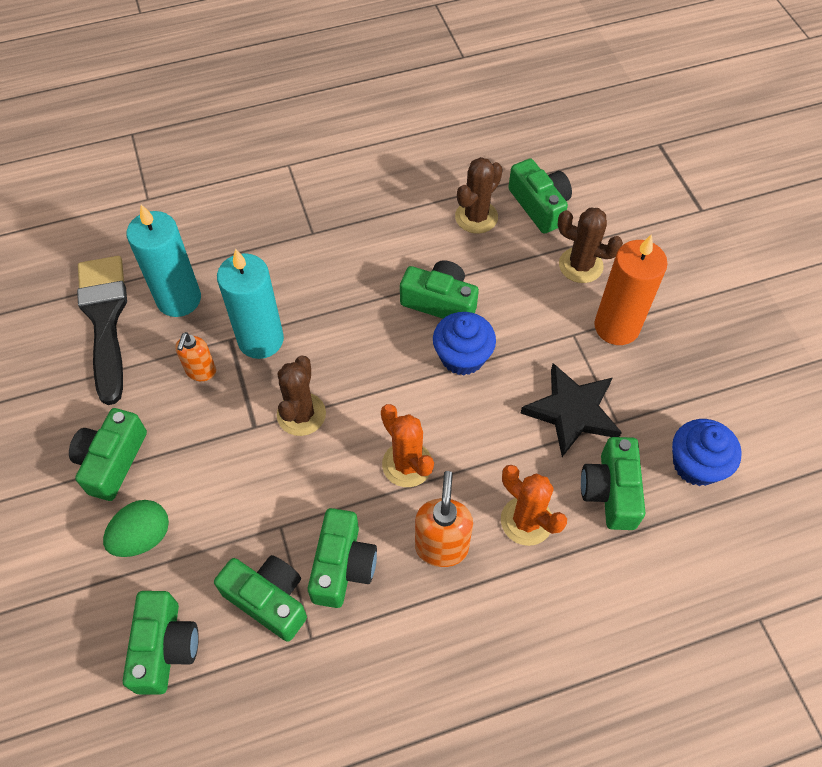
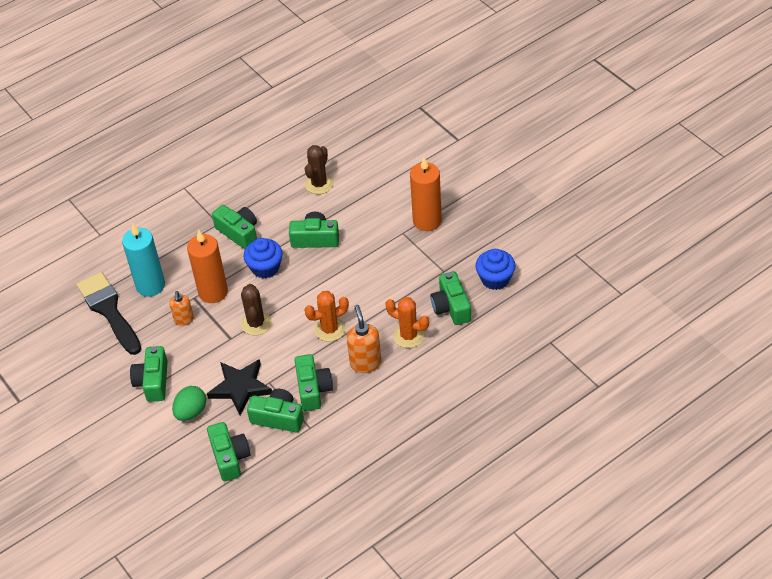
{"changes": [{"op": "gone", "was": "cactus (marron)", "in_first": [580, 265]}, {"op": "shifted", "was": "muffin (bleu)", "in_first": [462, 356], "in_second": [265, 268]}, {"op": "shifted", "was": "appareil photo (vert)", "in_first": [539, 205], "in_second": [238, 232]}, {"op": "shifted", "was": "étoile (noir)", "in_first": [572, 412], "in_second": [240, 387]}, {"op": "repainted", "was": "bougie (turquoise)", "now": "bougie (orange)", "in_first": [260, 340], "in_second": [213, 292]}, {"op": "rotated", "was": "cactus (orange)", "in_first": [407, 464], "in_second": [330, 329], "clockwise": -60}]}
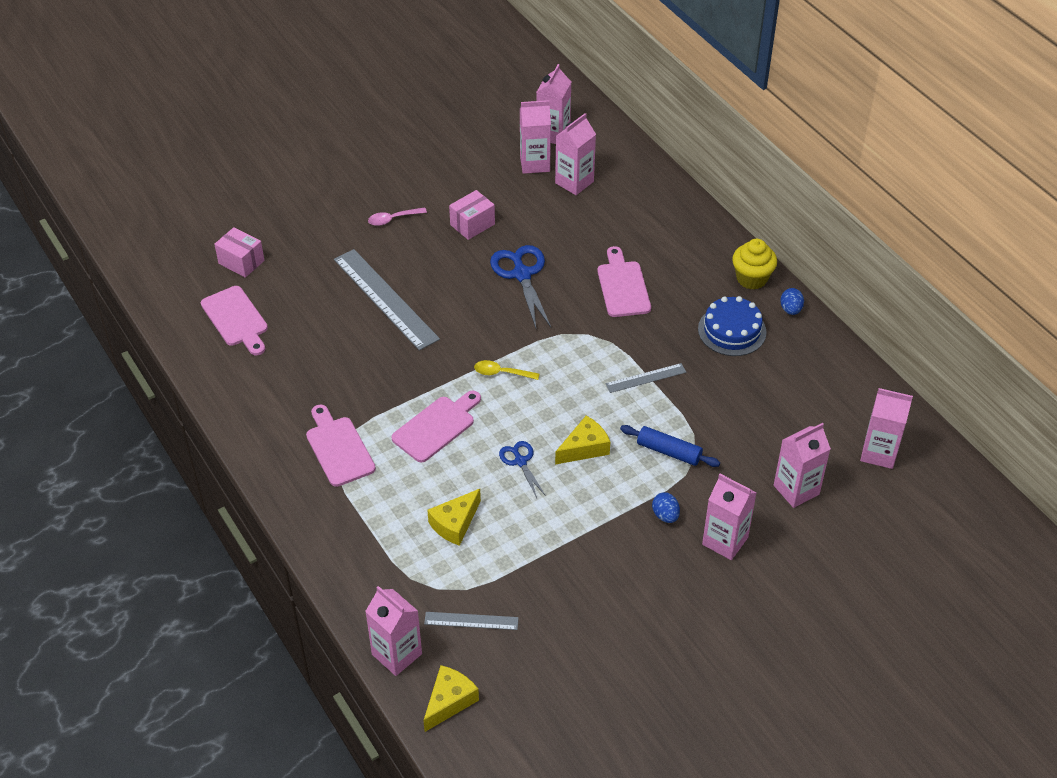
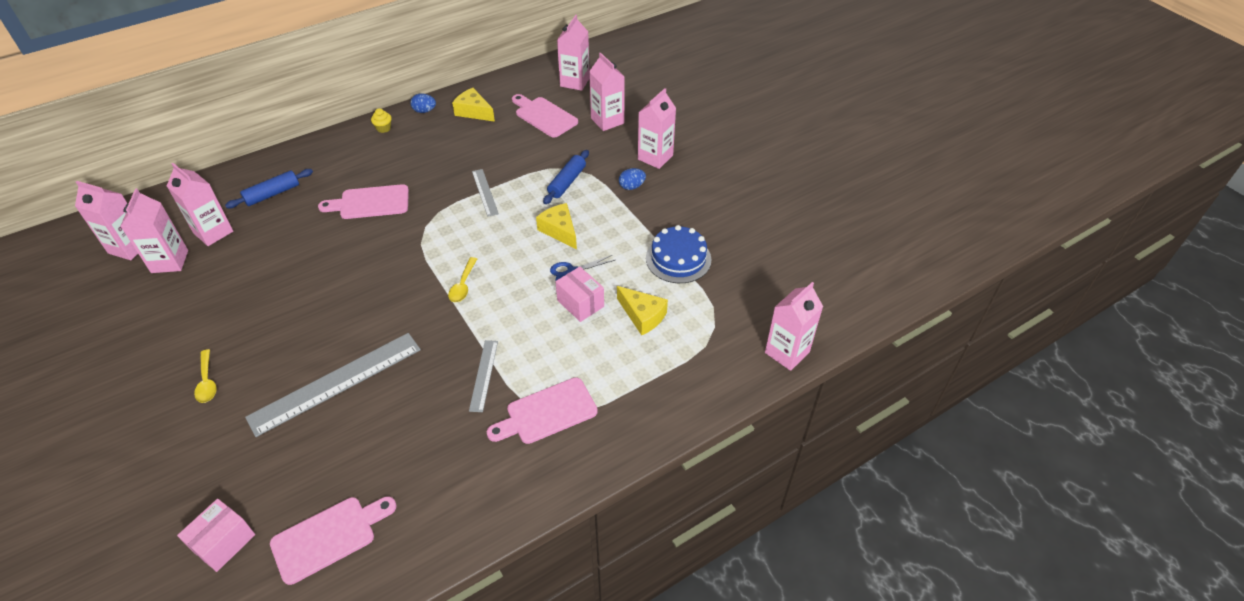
{"changes": [{"op": "gone", "was": "ciseaux (bleu)", "in_first": [522, 274]}, {"op": "new", "now": "rouleau à pâtisserie (bleu)", "in_second": [272, 194]}, {"op": "shifted", "was": "planche à découper (rose)", "in_first": [436, 427], "in_second": [544, 116]}, {"op": "shifted", "was": "fromage (jaune)", "in_first": [449, 701], "in_second": [474, 112]}, {"op": "shifted", "was": "règle (gris)", "in_first": [471, 621], "in_second": [484, 375]}, {"op": "shifted", "was": "boîte (rose)", "in_first": [472, 224], "in_second": [580, 303]}, {"op": "shifted", "was": "gâteau (bleu)", "in_first": [732, 330], "in_second": [678, 259]}, {"op": "repainted", "was": "cuillère (rose)", "now": "cuillère (jaune)", "in_first": [393, 219], "in_second": [207, 382]}, {"op": "scaled", "was": "muffin (jaune)", "in_first": [751, 278], "in_second": [383, 128], "ratio": 0.54}]}
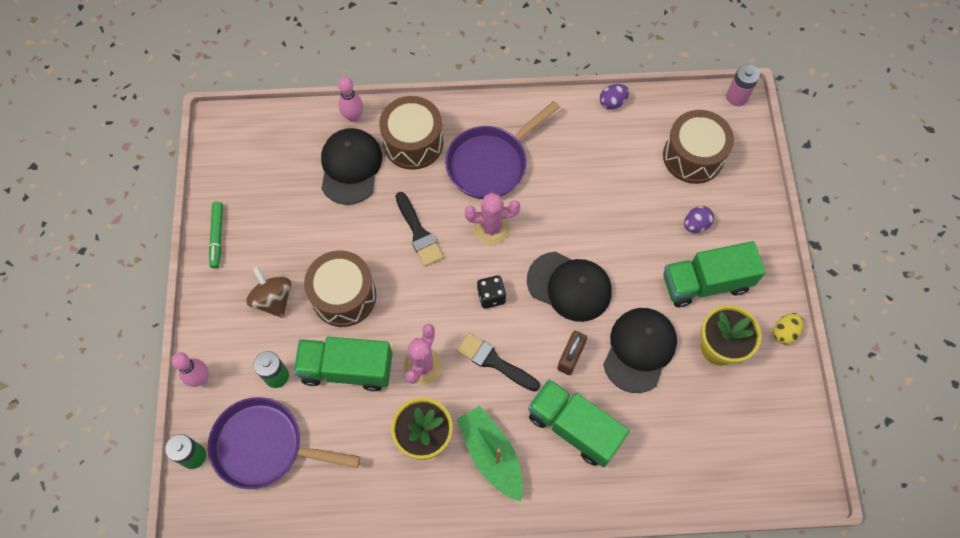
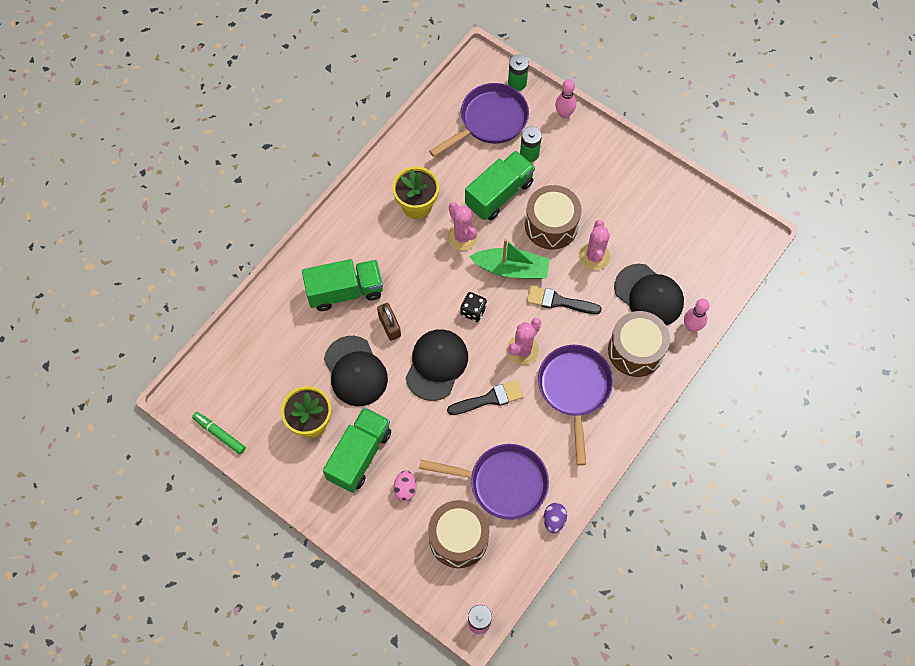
{"changes": [{"op": "gone", "was": "toupie (marron)", "in_first": [273, 299]}, {"op": "gone", "was": "œuf (jaune)", "in_first": [784, 332]}, {"op": "new", "now": "poêle (violet)", "in_second": [503, 483]}, {"op": "new", "now": "cactus (rose)", "in_second": [594, 256]}, {"op": "shifted", "was": "feutre (vert)", "in_first": [217, 236], "in_second": [220, 434]}, {"op": "shifted", "was": "pinceau (noir)", "in_first": [494, 362], "in_second": [489, 399]}, {"op": "shifted", "was": "bateau (vert)", "in_first": [491, 455], "in_second": [511, 269]}, {"op": "repainted", "was": "œuf (violet)", "now": "œuf (rose)", "in_first": [696, 225], "in_second": [405, 489]}, {"op": "rotated", "was": "casquette (noir)", "in_first": [569, 286], "in_second": [436, 365], "clockwise": 135}]}
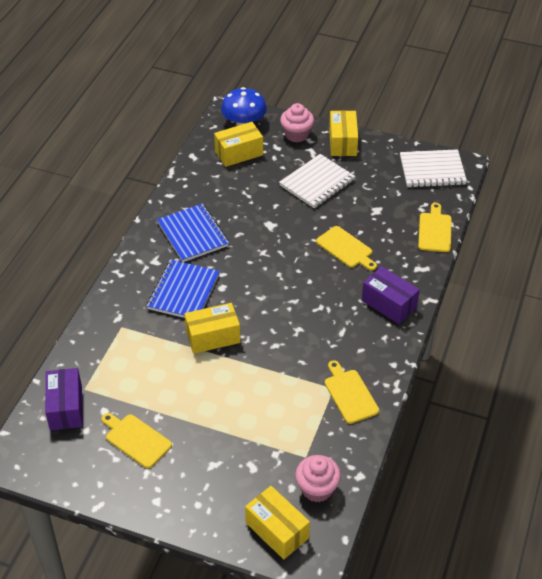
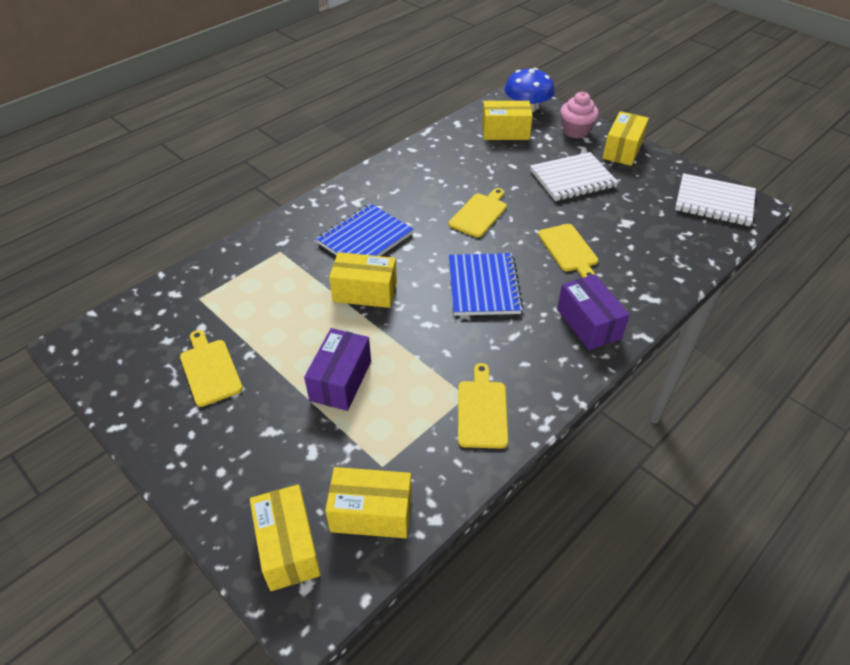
{"changes": [{"op": "shifted", "was": "boîte (violet)", "in_first": [66, 407], "in_second": [341, 380]}, {"op": "shifted", "was": "carnet (bleu)", "in_first": [192, 234], "in_second": [483, 286]}, {"op": "shifted", "was": "planche à découper (jaune)", "in_first": [434, 230], "in_second": [479, 214]}, {"op": "swapped", "was": "muffin (rose)", "now": "boîte (jaune)", "in_first": [317, 489], "in_second": [371, 513]}]}
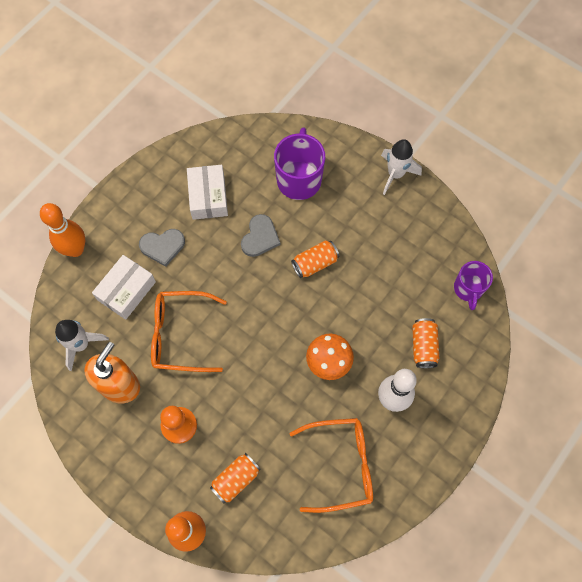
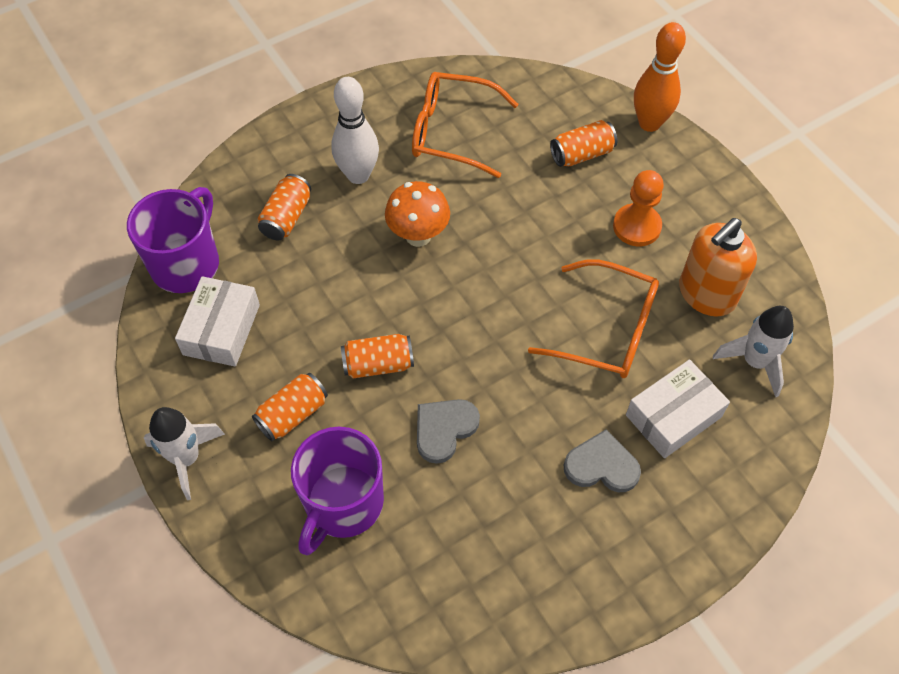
{"changes": [{"op": "gone", "was": "quille (orange)", "in_first": [75, 249]}, {"op": "new", "now": "canette (orange)", "in_second": [293, 414]}, {"op": "shifted", "was": "boîte (blanc)", "in_first": [208, 197], "in_second": [222, 329]}, {"op": "scaled", "was": "tasse (violet)", "in_first": [468, 289], "in_second": [186, 263], "ratio": 1.59}]}
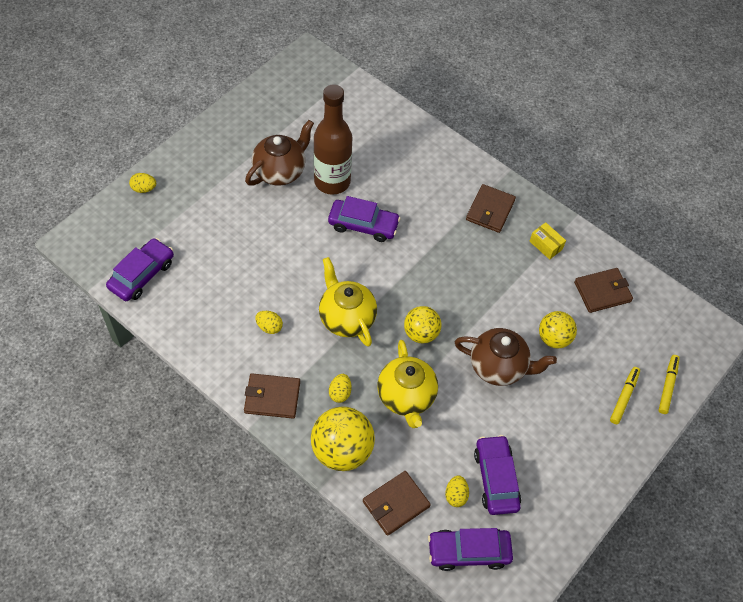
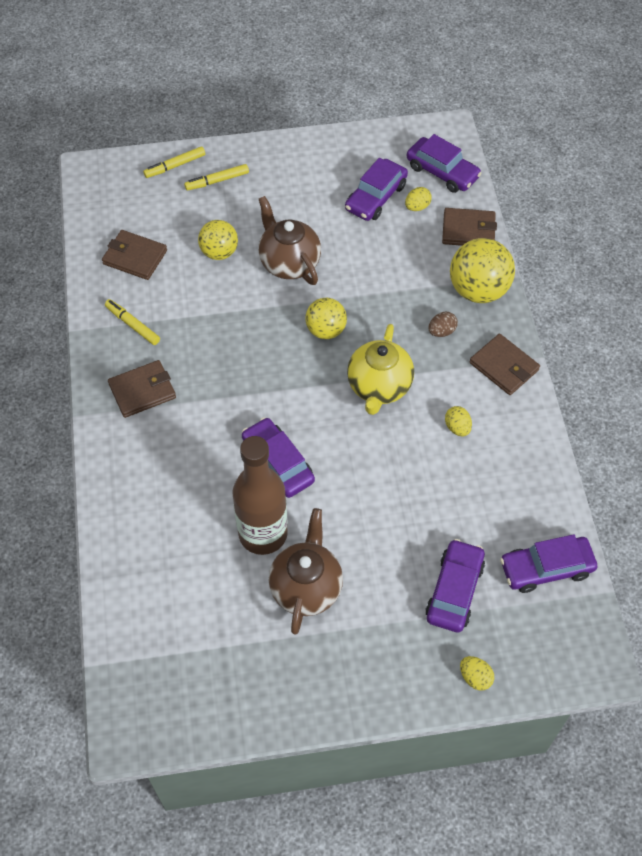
{"changes": [{"op": "gone", "was": "théière (jaune)", "in_first": [406, 397]}, {"op": "new", "now": "voiture (violet)", "in_second": [454, 590]}, {"op": "swapped", "was": "boîte (jaune)", "now": "feutre (jaune)", "in_first": [545, 245], "in_second": [132, 325]}, {"op": "repainted", "was": "œuf (jaune)", "now": "œuf (marron)", "in_first": [340, 393], "in_second": [441, 331]}, {"op": "rotated", "was": "théière (marron)", "in_first": [280, 171], "in_second": [306, 587], "clockwise": 105}]}
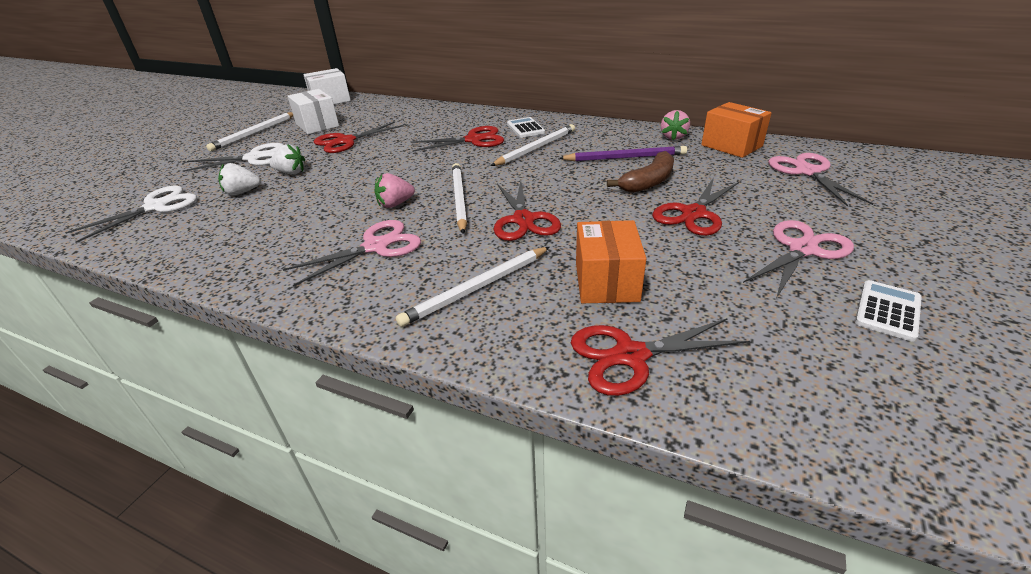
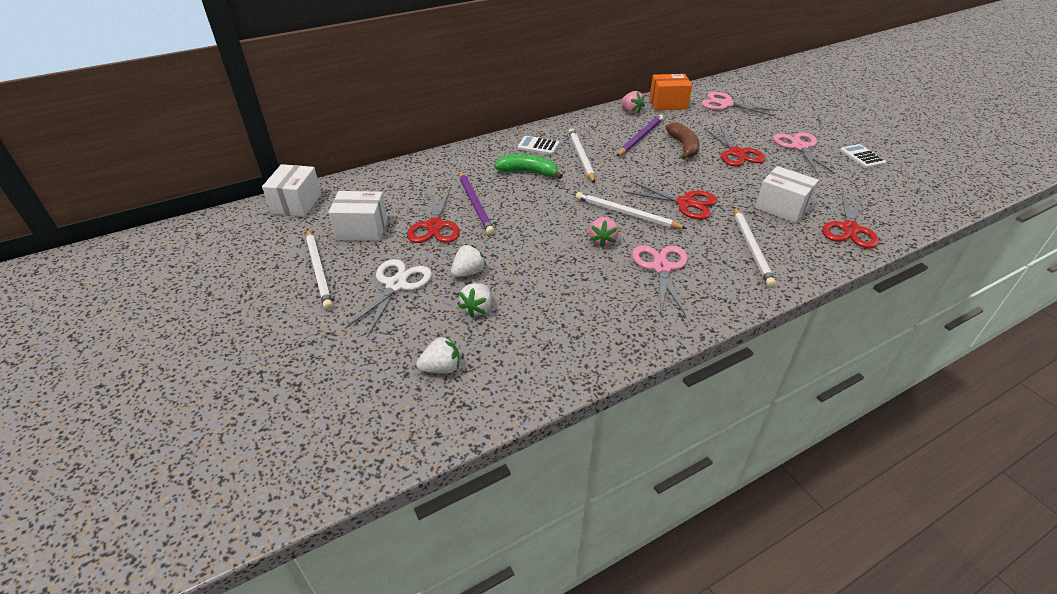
{"changes": [{"op": "new", "now": "crayon (violet)", "in_second": [475, 204]}, {"op": "swapped", "was": "ciseaux (blanc)", "now": "fraise (blanc)", "in_first": [156, 207], "in_second": [441, 368]}, {"op": "swapped", "was": "ciseaux (rouge)", "now": "banane (vert)", "in_first": [473, 140], "in_second": [528, 172]}, {"op": "repainted", "was": "boîte (orange)", "now": "boîte (blanc)", "in_first": [606, 282], "in_second": [781, 207]}]}
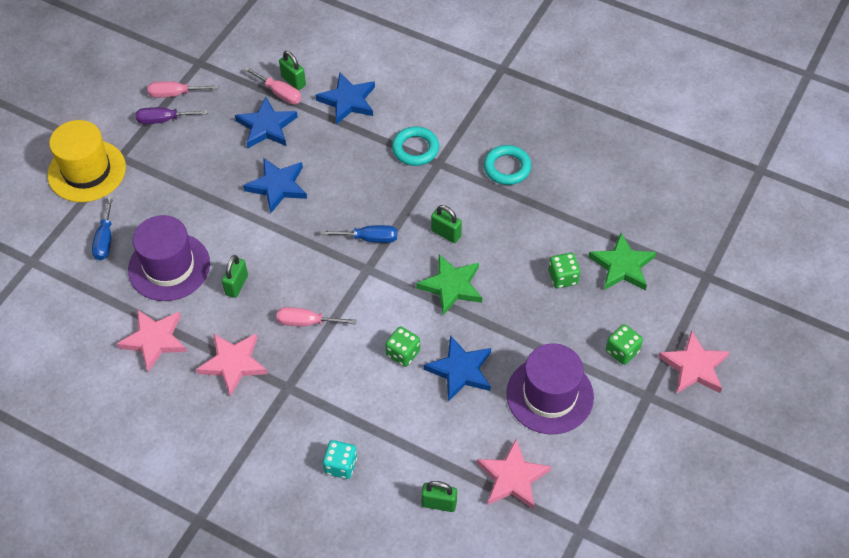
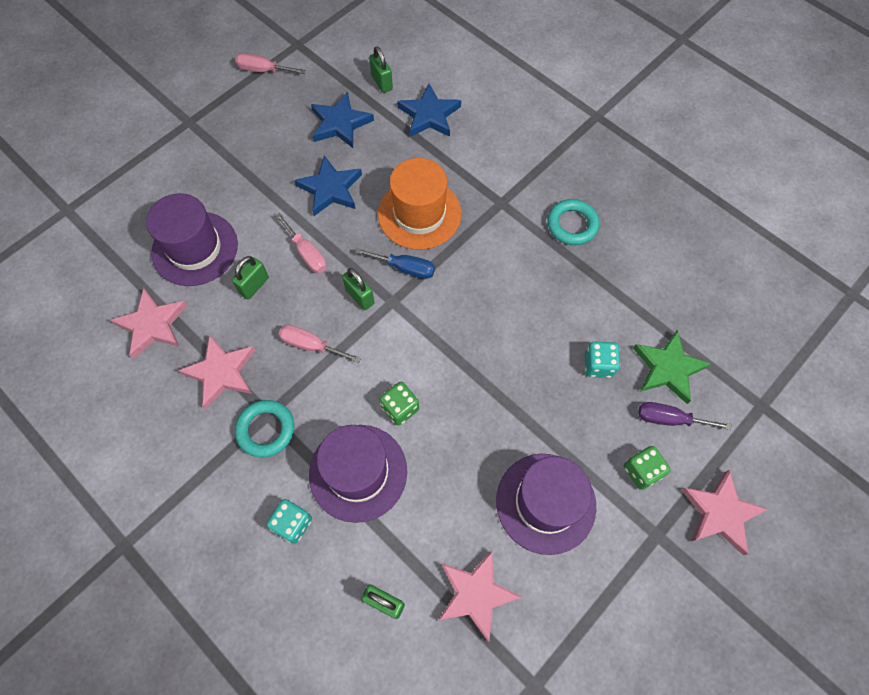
{"changes": [{"op": "gone", "was": "chapeau (jaune)", "in_first": [87, 171]}, {"op": "gone", "was": "tournevis (bleu)", "in_first": [105, 239]}, {"op": "gone", "was": "étoile (vert)", "in_first": [451, 286]}, {"op": "gone", "was": "étoile (bleu)", "in_first": [460, 370]}, {"op": "new", "now": "chapeau (violet)", "in_second": [358, 472]}, {"op": "new", "now": "chapeau (orange)", "in_second": [419, 214]}, {"op": "shifted", "was": "tournevis (violet)", "in_first": [164, 120], "in_second": [669, 419]}, {"op": "shifted", "was": "tournevis (rose)", "in_first": [279, 93], "in_second": [307, 253]}, {"op": "shifted", "was": "anneau (turquoise)", "in_first": [415, 149], "in_second": [266, 430]}, {"op": "shifted", "was": "cadenas (vert)", "in_first": [446, 233], "in_second": [360, 297]}, {"op": "repainted", "was": "dé (vert)", "now": "dé (turquoise)", "in_first": [563, 277], "in_second": [598, 365]}]}
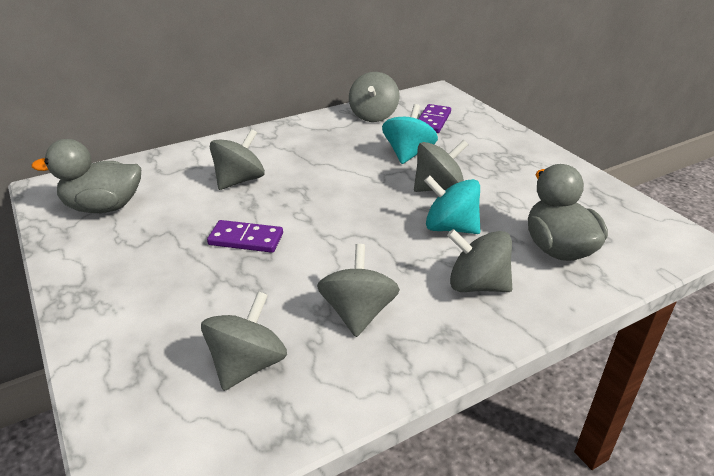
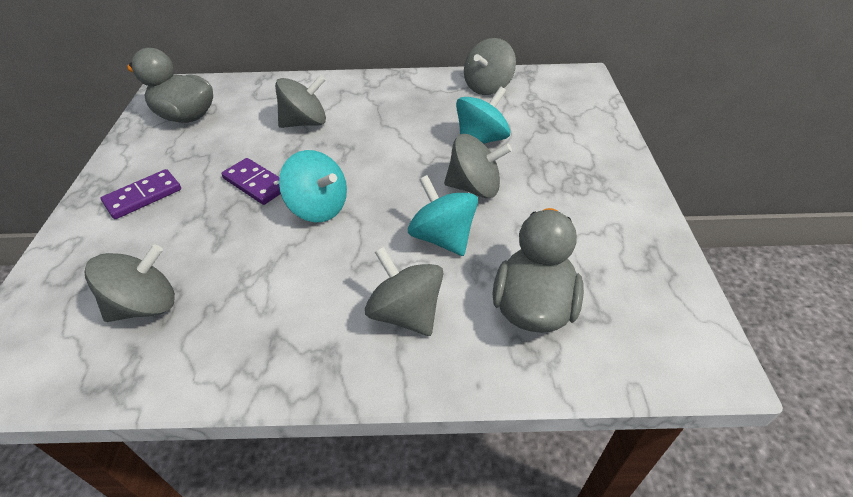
{"changes": [{"op": "gone", "was": "toupie (gris)", "in_first": [358, 313]}, {"op": "new", "now": "toupie (turquoise)", "in_second": [318, 208]}, {"op": "shifted", "was": "domino (violet)", "in_first": [432, 121], "in_second": [143, 196]}]}
